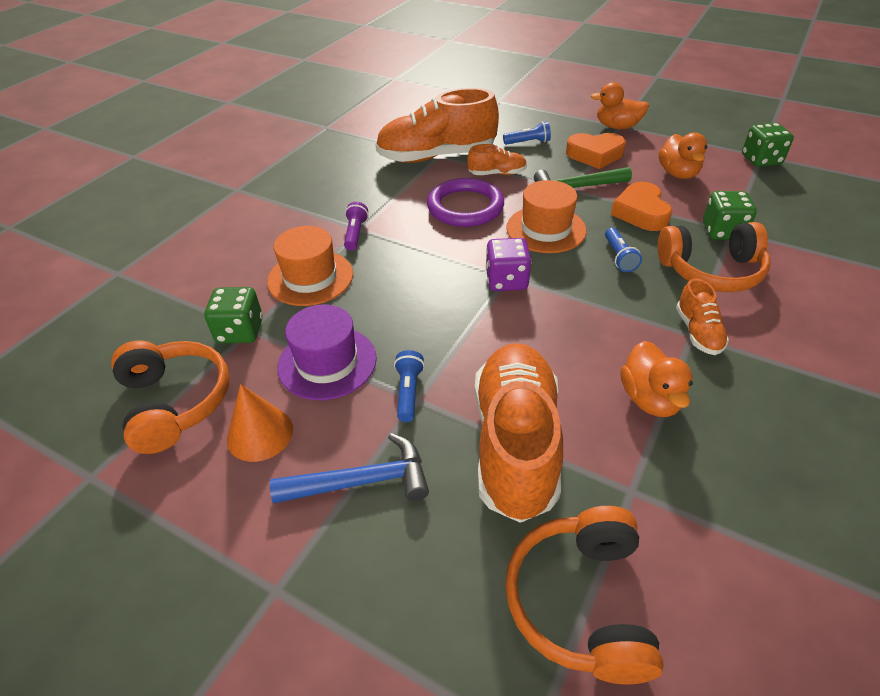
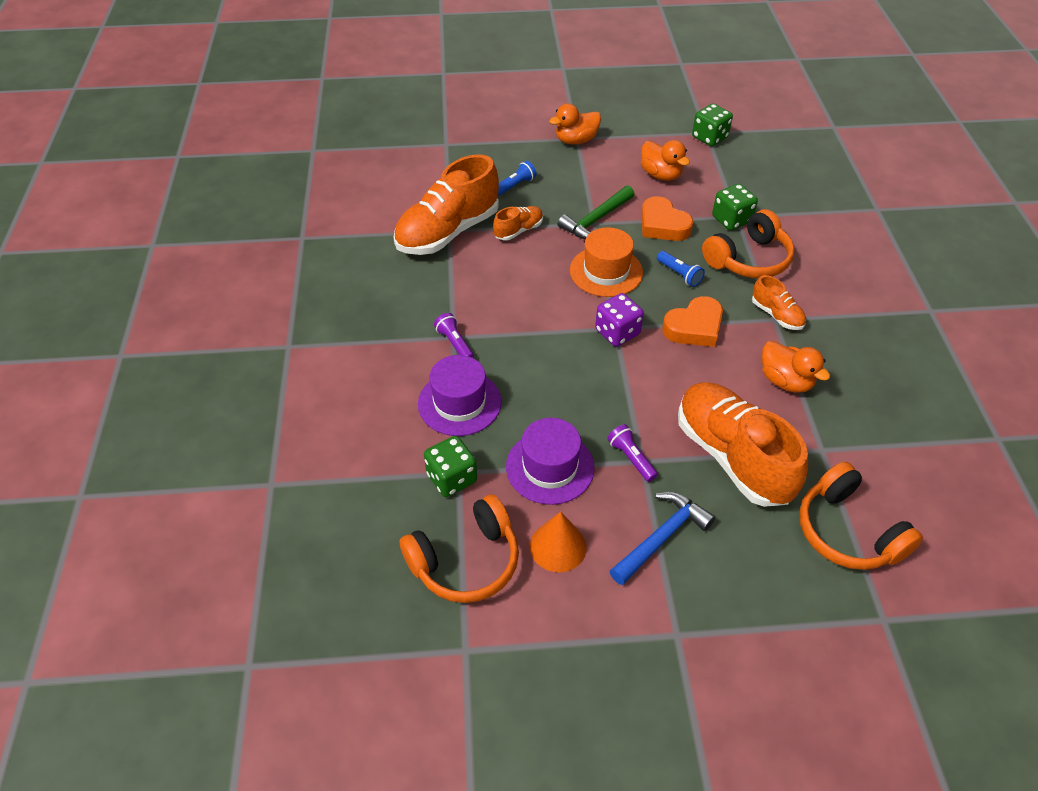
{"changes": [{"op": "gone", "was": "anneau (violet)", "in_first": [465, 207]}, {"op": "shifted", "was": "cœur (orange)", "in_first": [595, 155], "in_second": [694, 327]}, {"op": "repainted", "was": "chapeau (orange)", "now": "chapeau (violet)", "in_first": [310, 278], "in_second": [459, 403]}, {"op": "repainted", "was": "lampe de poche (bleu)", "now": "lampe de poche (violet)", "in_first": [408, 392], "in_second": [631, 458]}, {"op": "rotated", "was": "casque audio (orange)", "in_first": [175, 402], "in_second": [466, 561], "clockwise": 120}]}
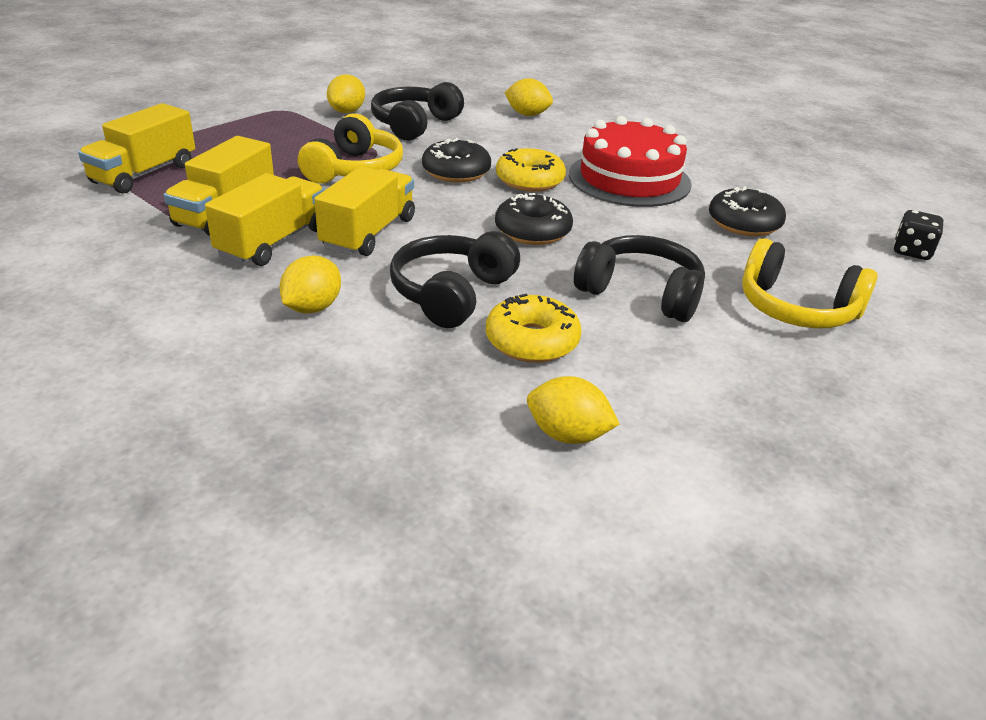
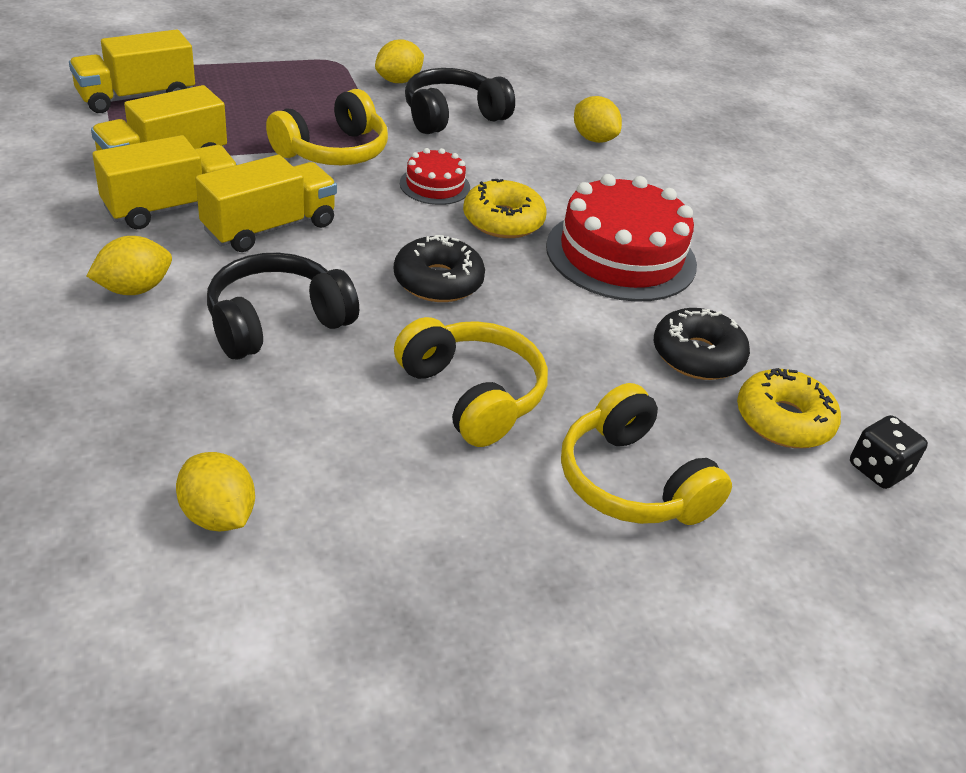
{"changes": [{"op": "shifted", "was": "beignet (jaune)", "in_first": [532, 341], "in_second": [783, 420]}, {"op": "swapped", "was": "beignet (noir)", "now": "gâteau (rouge)", "in_first": [456, 171], "in_second": [435, 185]}, {"op": "repainted", "was": "casque audio (noir)", "now": "casque audio (jaune)", "in_first": [641, 293], "in_second": [472, 395]}]}
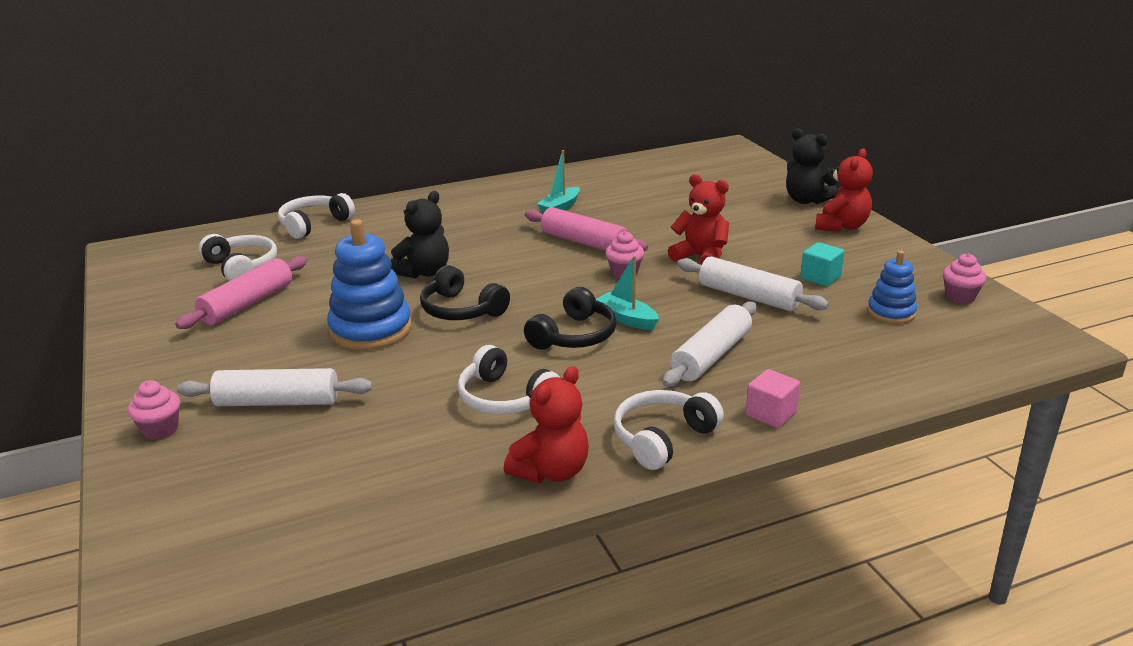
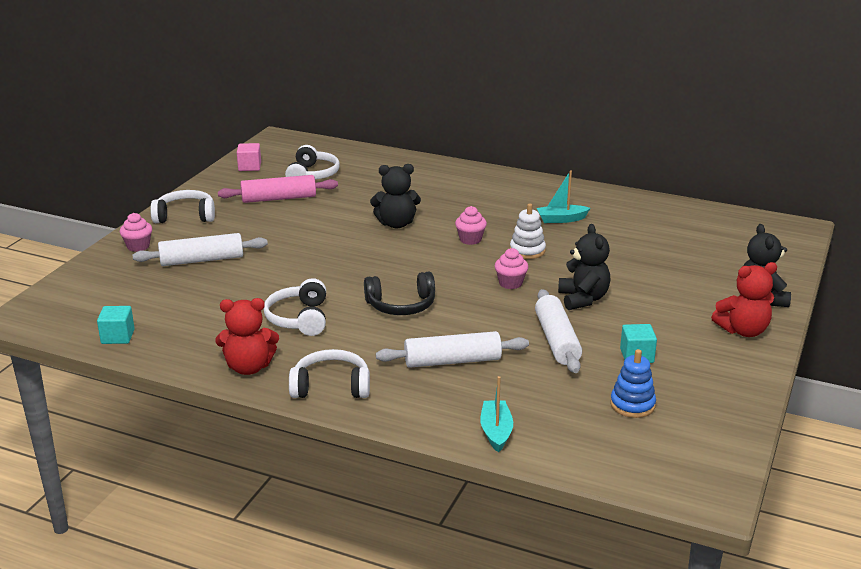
{"changes": [{"op": "gone", "was": "jouet à empiler (bleu)", "in_first": [371, 330]}, {"op": "gone", "was": "casque audio (noir)", "in_first": [461, 310]}, {"op": "new", "now": "cube (turquoise)", "in_second": [118, 336]}, {"op": "shifted", "was": "casque audio (blanc)", "in_first": [314, 224], "in_second": [185, 216]}, {"op": "shifted", "was": "bateau (turquoise)", "in_first": [627, 319], "in_second": [496, 432]}, {"op": "shifted", "was": "cube (rose)", "in_first": [771, 414], "in_second": [249, 167]}, {"op": "shifted", "was": "muffin (rose)", "in_first": [960, 297], "in_second": [470, 239]}, {"op": "swapped", "was": "rouleau à pâtisserie (rose)", "now": "jouet à empiler (blanc)", "in_first": [584, 242], "in_second": [527, 251]}, {"op": "repainted", "was": "ours en peluche (rouge)", "now": "ours en peluche (noir)", "in_first": [701, 257], "in_second": [583, 299]}, {"op": "rotated", "was": "rouleau à pâtisserie (blanc)", "in_first": [277, 402], "in_second": [202, 260], "clockwise": -60}]}
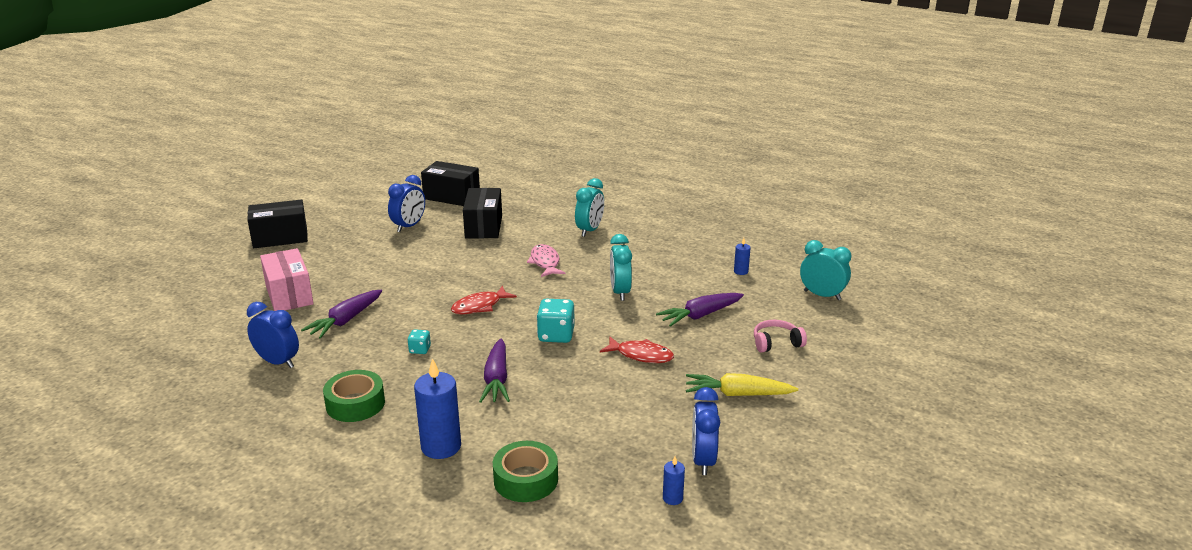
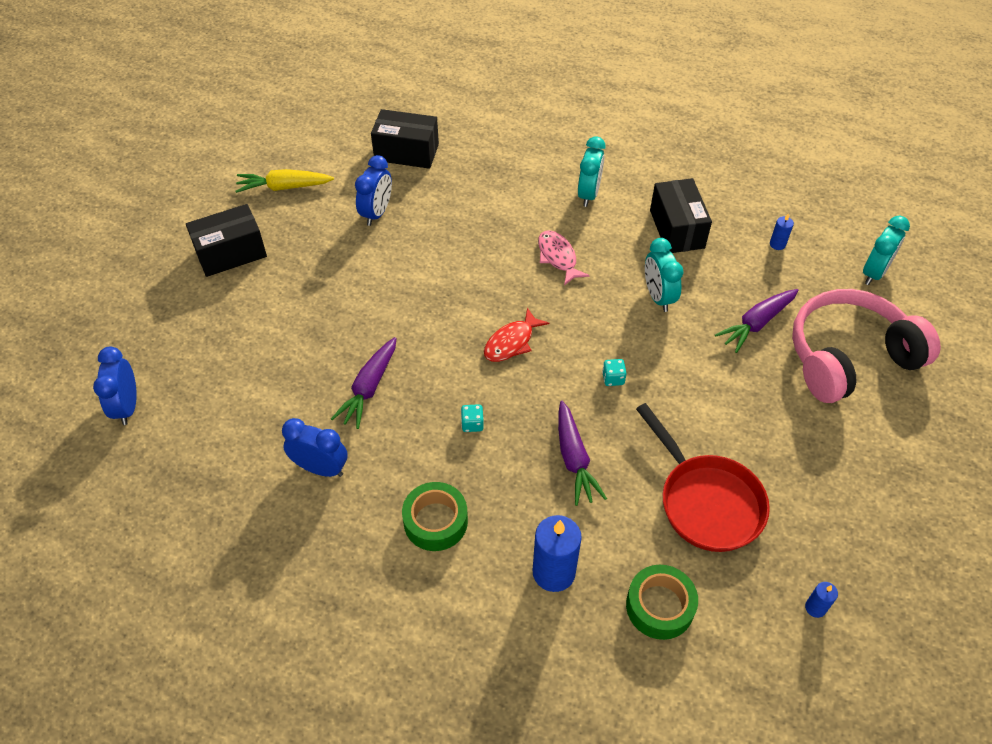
{"changes": [{"op": "gone", "was": "boîte (rose)", "in_first": [289, 295]}, {"op": "gone", "was": "poisson (rouge)", "in_first": [641, 355]}, {"op": "new", "now": "poêle (rouge)", "in_second": [706, 502]}, {"op": "shifted", "was": "boîte (noir)", "in_first": [483, 227], "in_second": [677, 229]}, {"op": "shifted", "was": "carotte (jaune)", "in_first": [737, 394], "in_second": [284, 187]}, {"op": "shifted", "was": "réveil (bleu)", "in_first": [703, 460], "in_second": [127, 406]}, {"op": "rotated", "was": "réveil (turquoise)", "in_first": [822, 295], "in_second": [874, 272], "clockwise": 105}, {"op": "scaled", "was": "dé (turquoise)", "in_first": [556, 335], "in_second": [613, 378], "ratio": 0.54}, {"op": "scaled", "was": "casque audio (rose)", "in_first": [776, 343], "in_second": [849, 357], "ratio": 2.4}]}
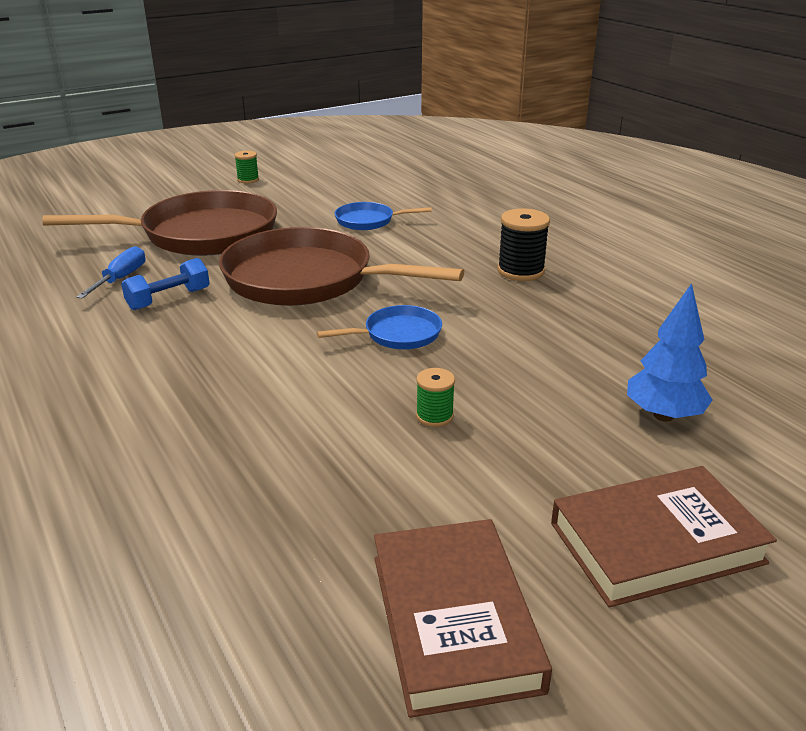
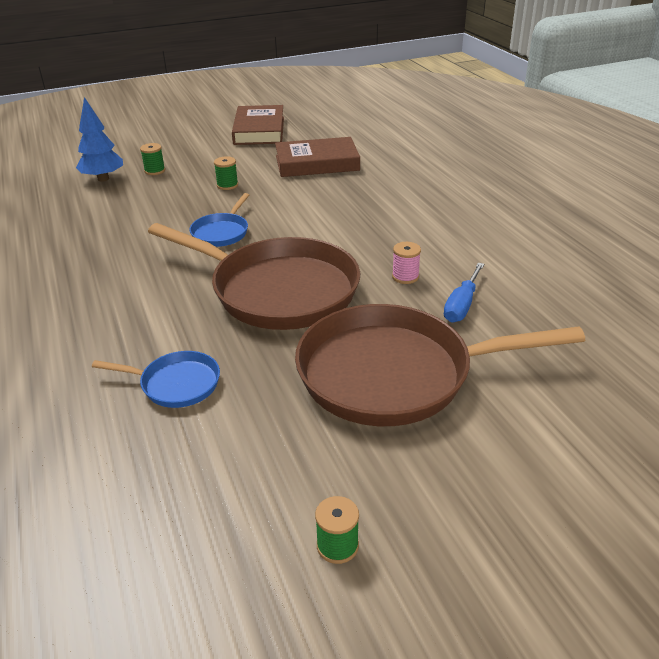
{"changes": [{"op": "gone", "was": "bobine (noir)", "in_first": [520, 271]}, {"op": "new", "now": "bobine (vert)", "in_second": [155, 171]}, {"op": "shifted", "was": "livre (marron)", "in_first": [656, 542], "in_second": [317, 163]}, {"op": "swapped", "was": "haltère (bleu)", "now": "bobine (rose)", "in_first": [169, 299], "in_second": [405, 277]}, {"op": "rotated", "was": "poêle (bleu)", "in_first": [398, 334], "in_second": [221, 232], "clockwise": -60}]}
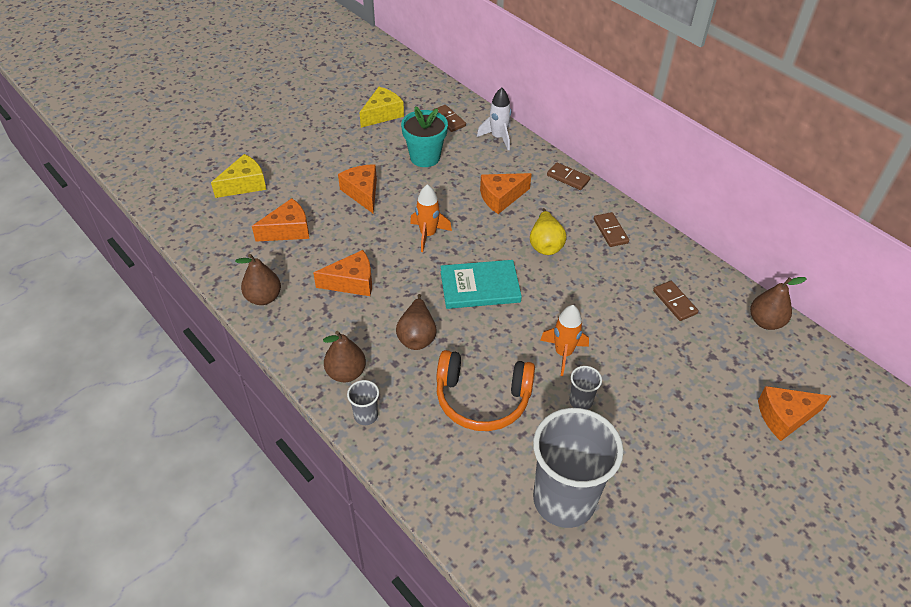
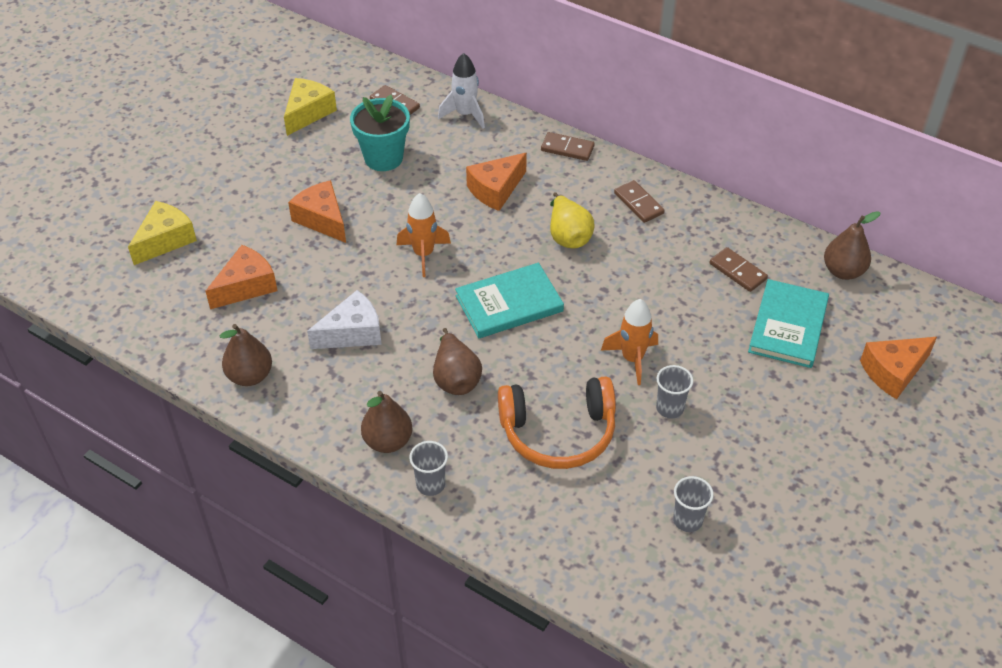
{"changes": [{"op": "new", "now": "livre (turquoise)", "in_second": [788, 326]}, {"op": "repainted", "was": "fromage (orange)", "now": "fromage (blanc)", "in_first": [352, 282], "in_second": [352, 332]}, {"op": "scaled", "was": "gobelet (gris)", "in_first": [564, 500], "in_second": [687, 520], "ratio": 0.41}]}
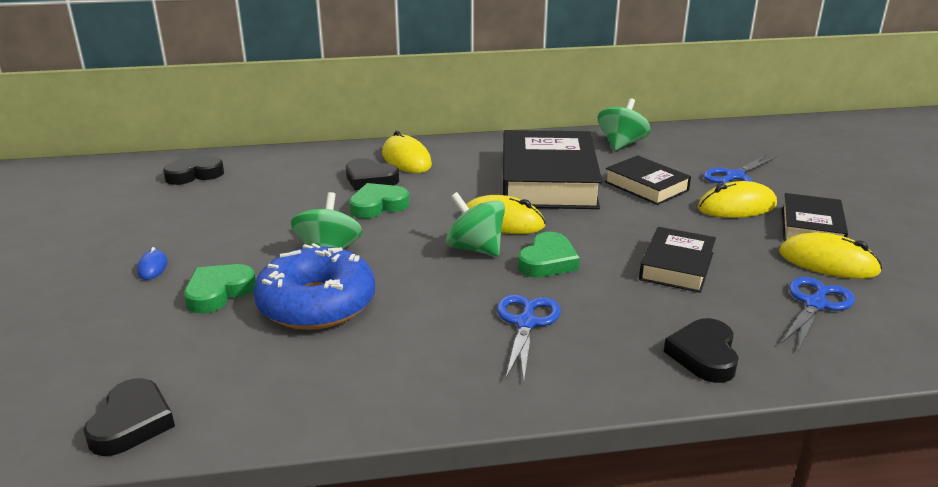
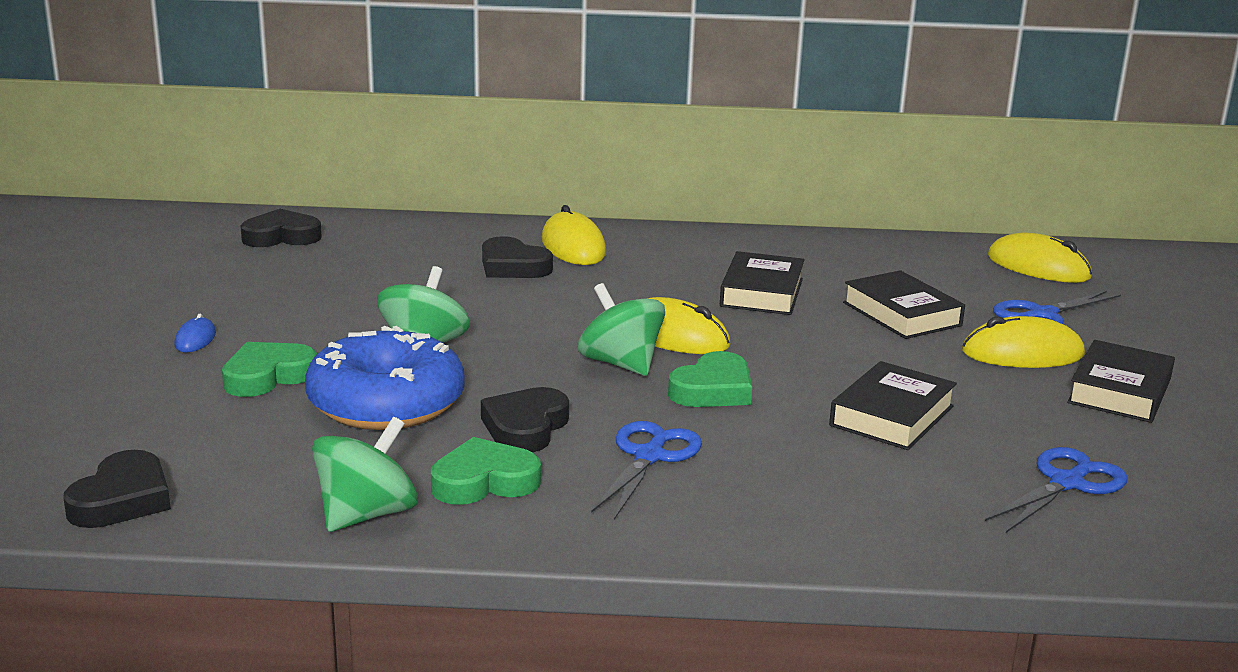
{"changes": [{"op": "shifted", "was": "cœur (vert)", "in_first": [378, 205], "in_second": [484, 481]}, {"op": "shifted", "was": "toupie (vert)", "in_first": [621, 144], "in_second": [367, 514]}, {"op": "shifted", "was": "cœur (noir)", "in_first": [704, 355], "in_second": [525, 427]}, {"op": "shifted", "was": "souris (jaune)", "in_first": [828, 262], "in_second": [1038, 267]}, {"op": "scaled", "was": "livre (noir)", "in_first": [548, 180], "in_second": [762, 292], "ratio": 0.54}]}
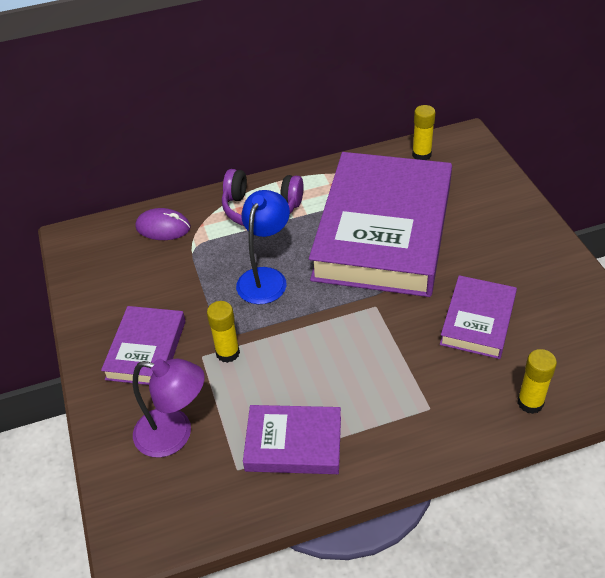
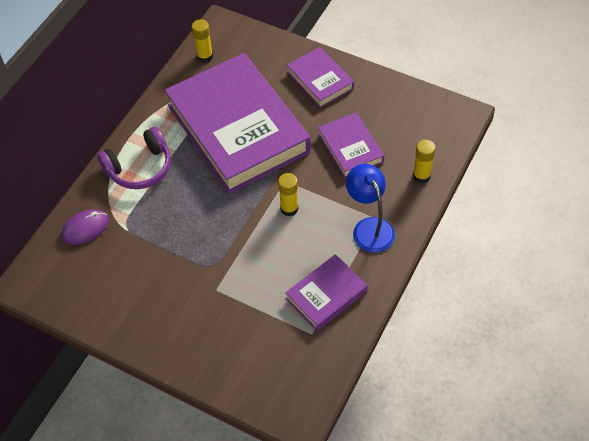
{"changes": [{"op": "gone", "was": "lampe (violet)", "in_first": [175, 435]}, {"op": "shifted", "was": "livre (violet)", "in_first": [146, 350], "in_second": [320, 80]}, {"op": "shifted", "was": "bâton de colle (jaune)", "in_first": [227, 353], "in_second": [289, 208]}, {"op": "shifted", "was": "lampe (bleu)", "in_first": [265, 277], "in_second": [369, 227]}]}
